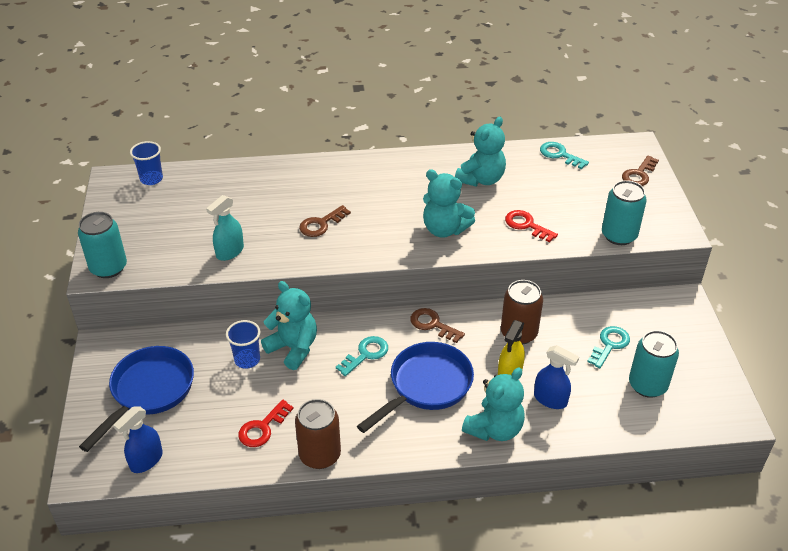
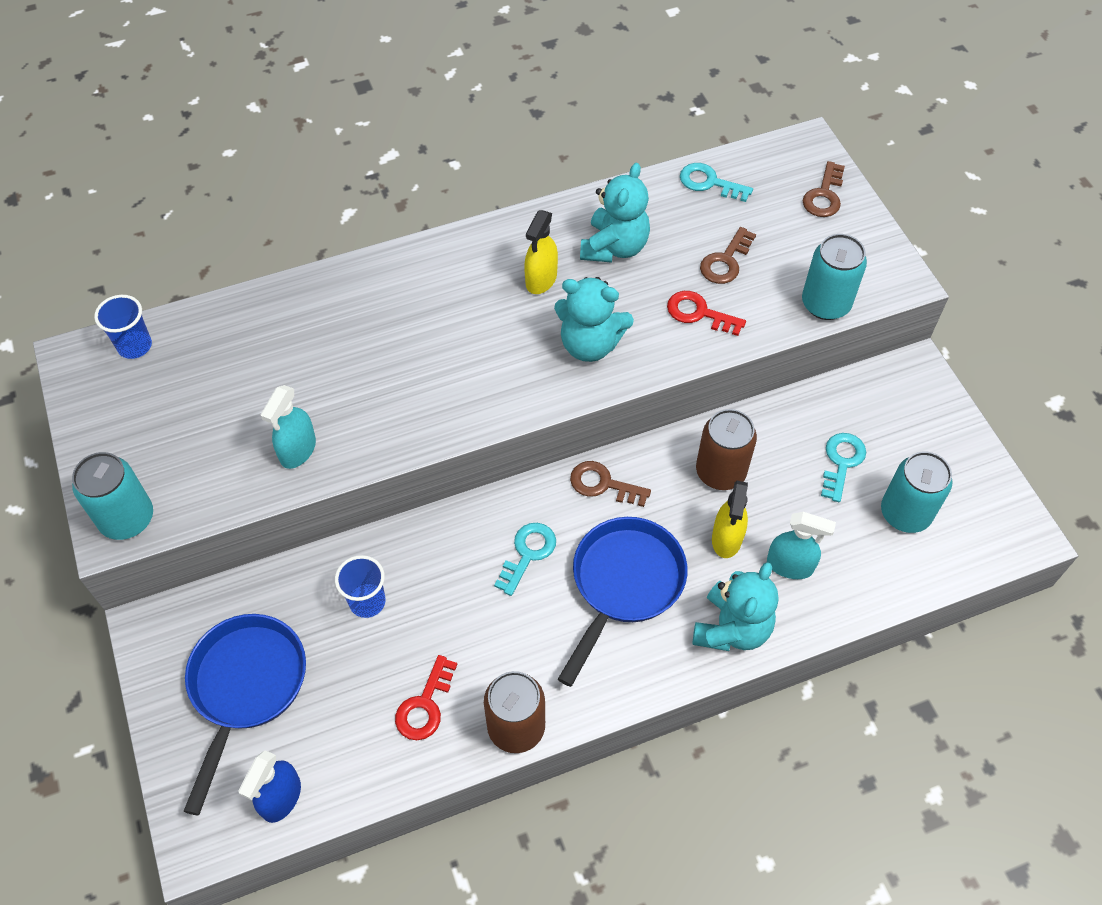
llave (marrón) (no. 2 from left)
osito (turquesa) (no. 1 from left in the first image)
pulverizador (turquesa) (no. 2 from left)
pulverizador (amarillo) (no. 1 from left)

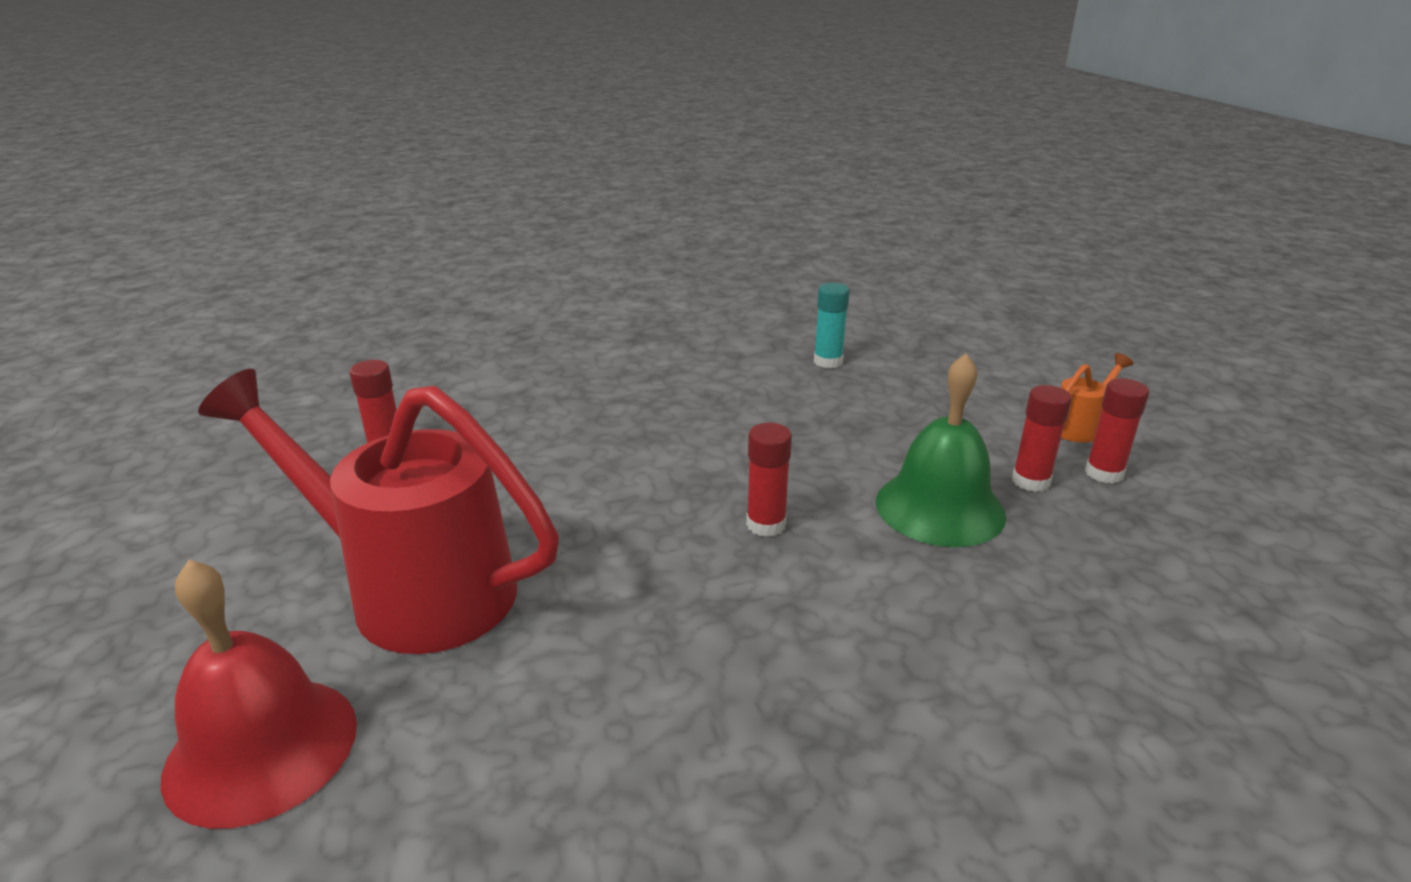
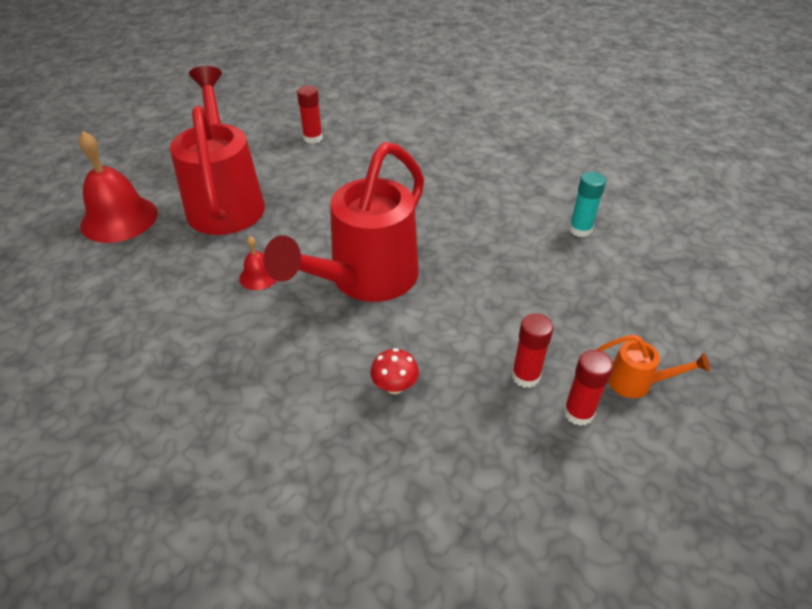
campana (verde)
regadera (rojo) (no. 2 from left)
campana (rojo) (no. 2 from left)
seta (rojo)

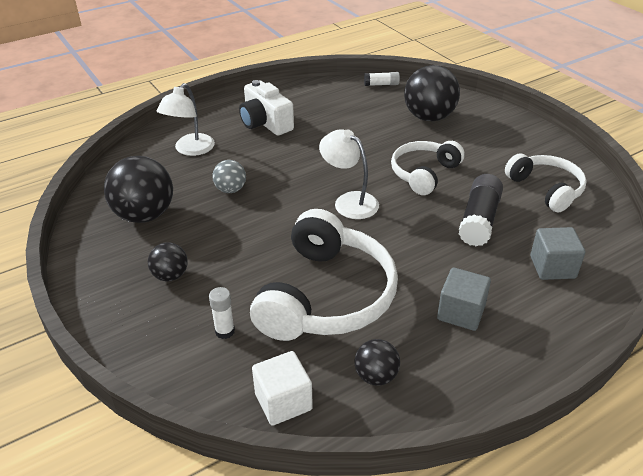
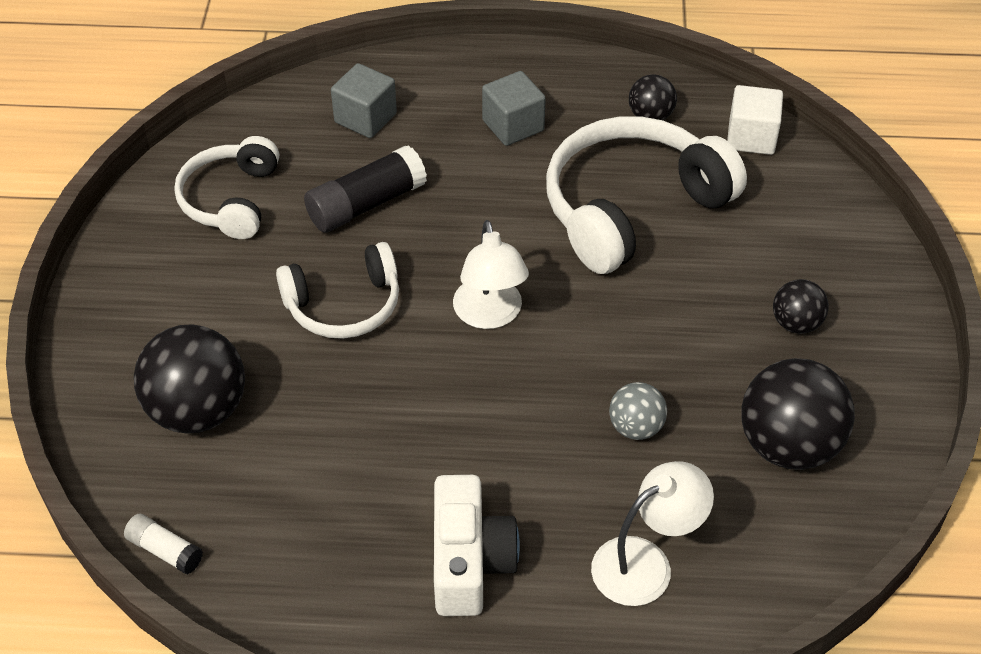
barra de pegamento (blanco) (no. 1 from left in the first image)

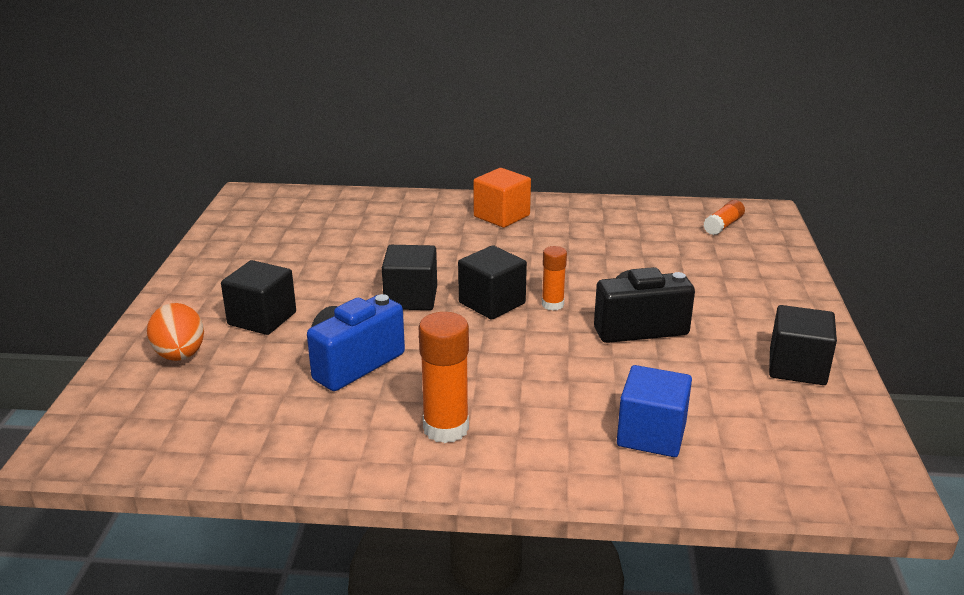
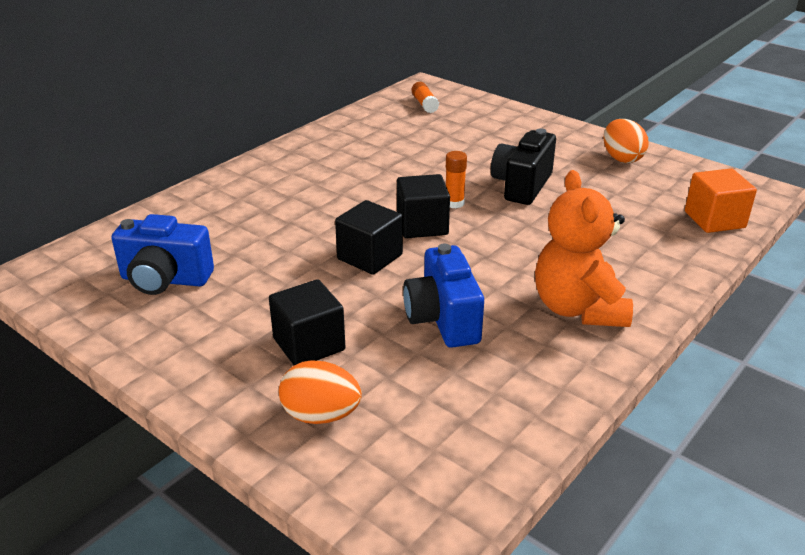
cubo (naranja)
huevo (naranja) (no. 2 from left)
osito (naranja)
cubo (azul)
cámara (azul) (no. 1 from left)

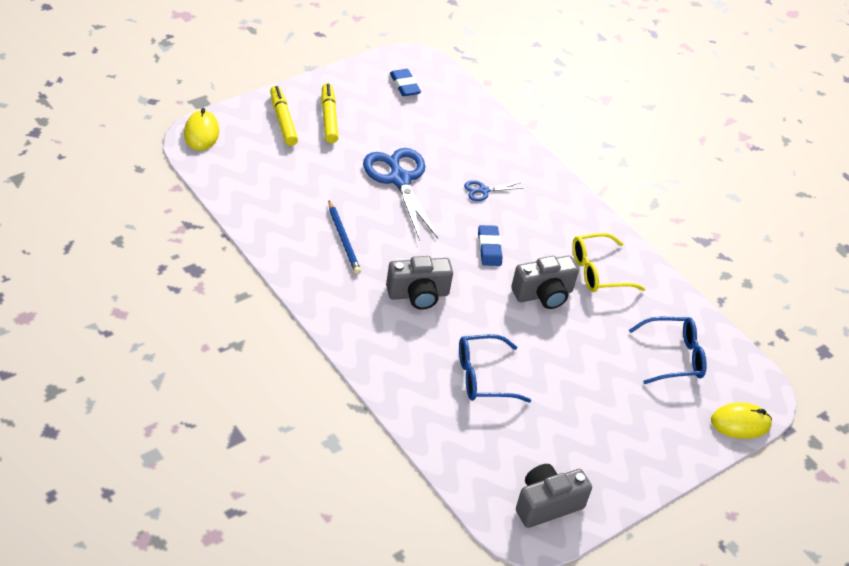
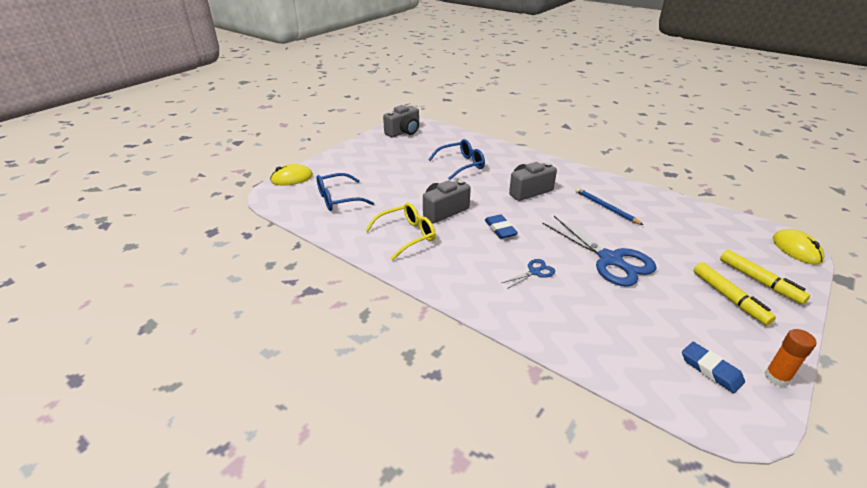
barra de pegamento (naranja)

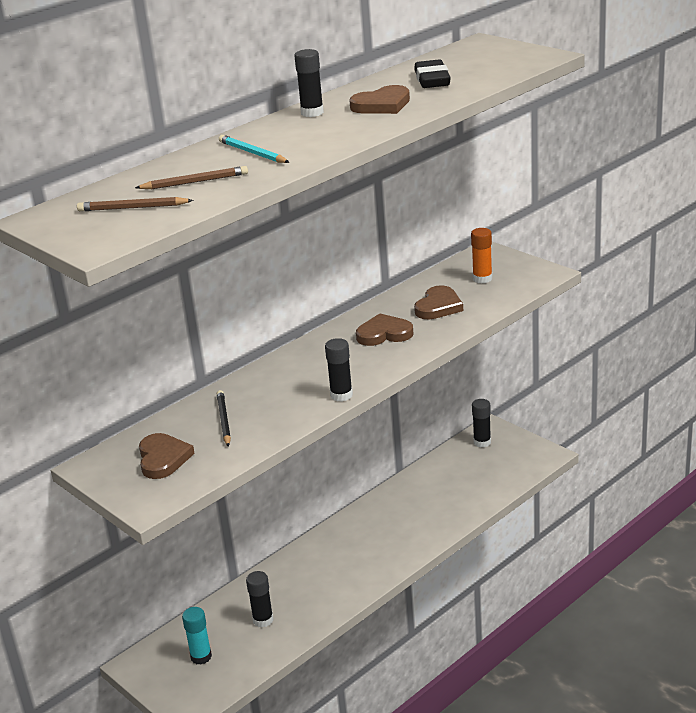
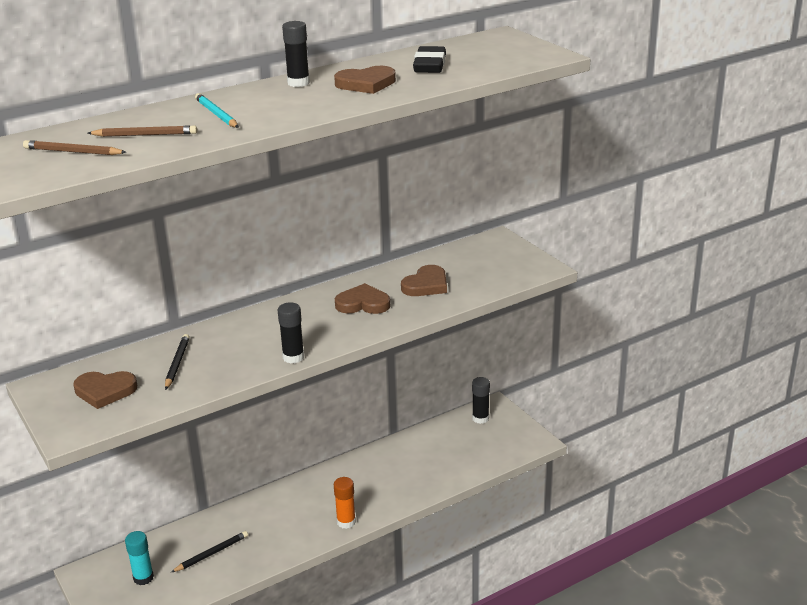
barra de pegamento (naranja)
corazón (marrón) (no. 1 from left)
lápiz (negro) (no. 2 from left)

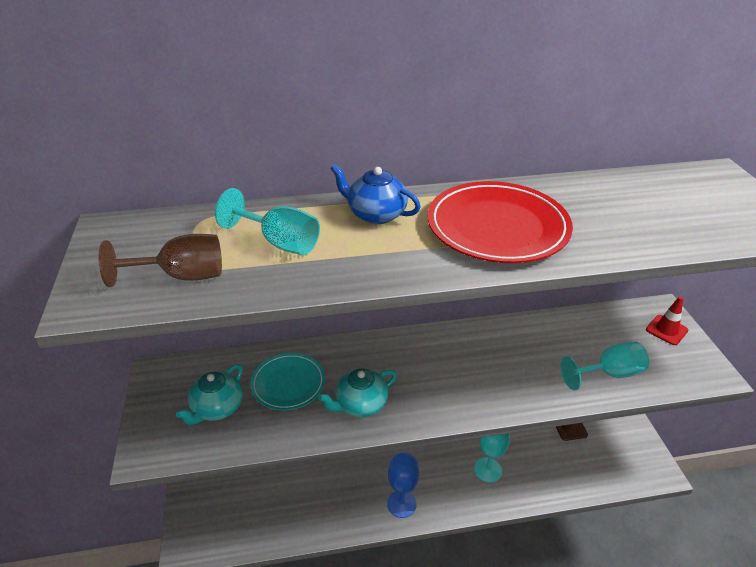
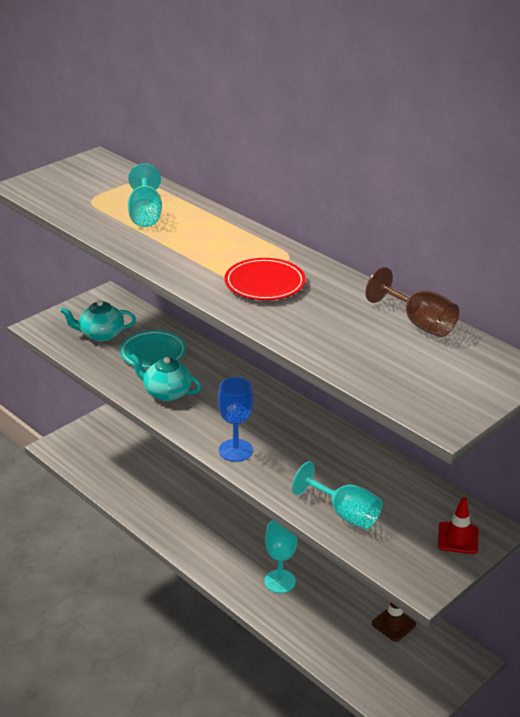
tetera (azul)
plato (rojo)
copa (marrón)
copa (azul)

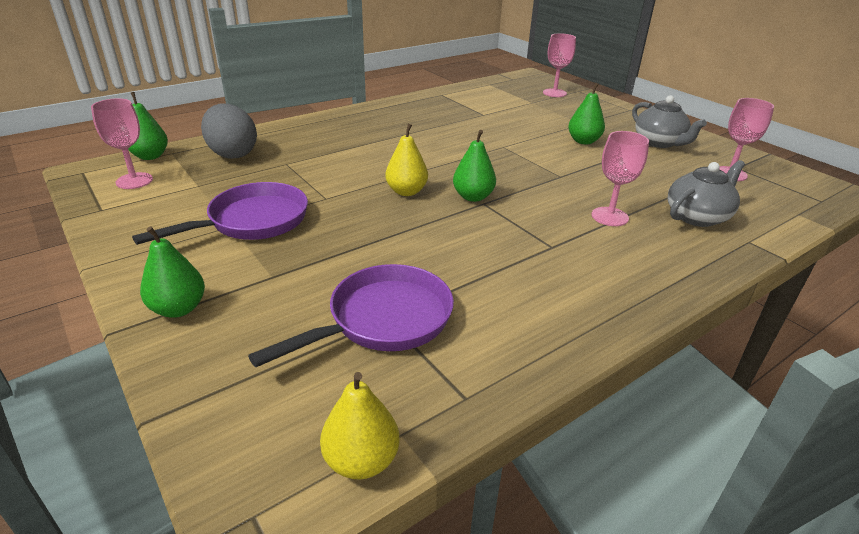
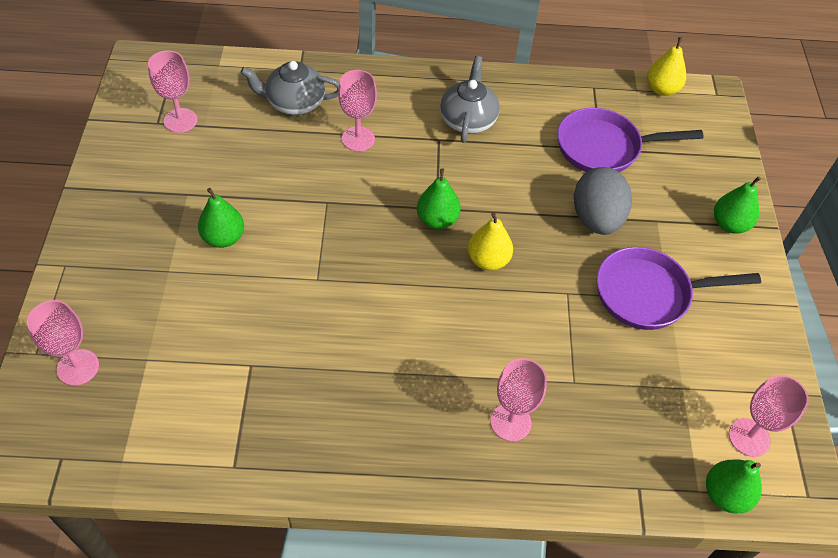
tetera (gris) (no. 2 from left)
huevo (gris)
copa (rosa) (no. 4 from left)

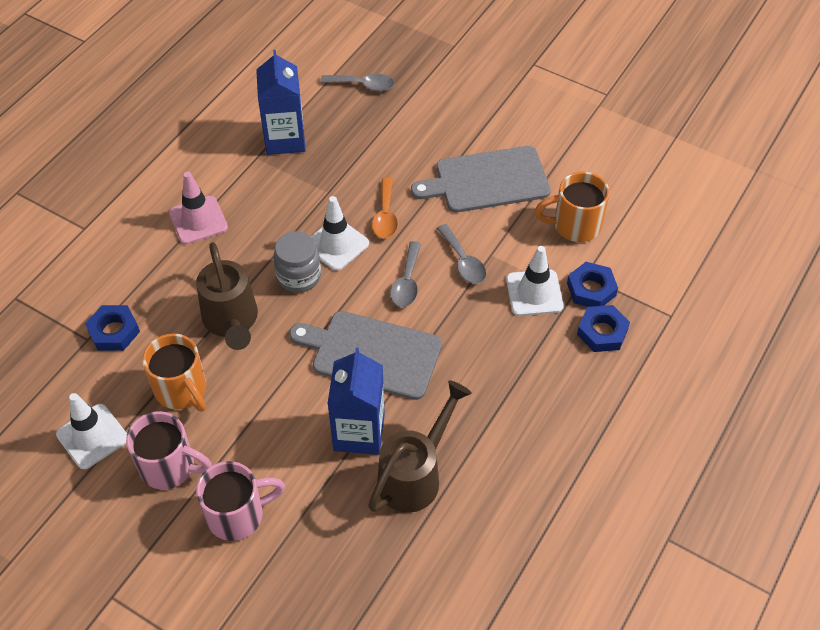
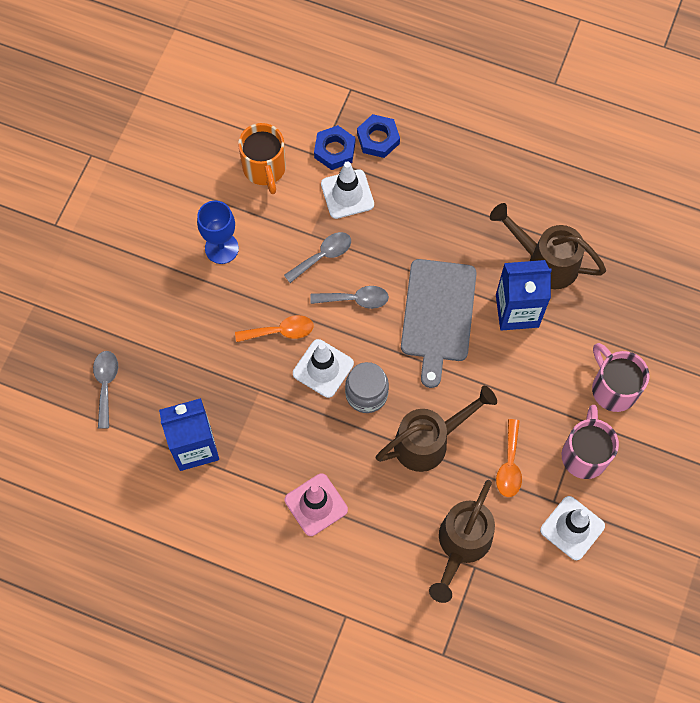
copa (azul)
regadera (marrón) (no. 2 from left)
cuchara (naranja) (no. 2 from left)

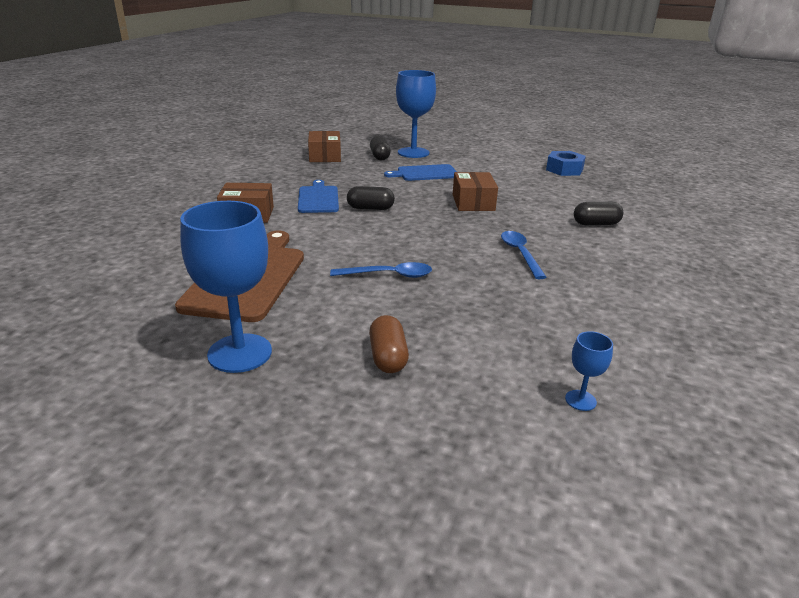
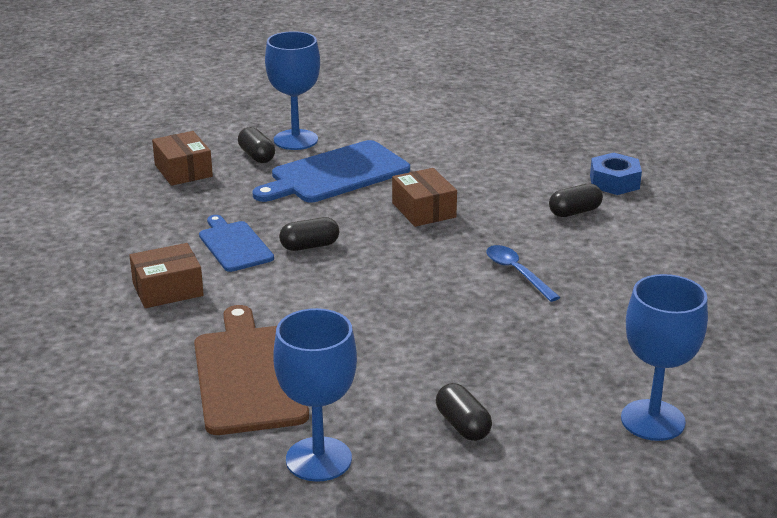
tuerca (azul)
tabla de cortar (azul) (no. 2 from left)
cuchara (azul) (no. 1 from left in the first image)
cápsula (negro) (no. 3 from left)
copa (azul) (no. 3 from left)

